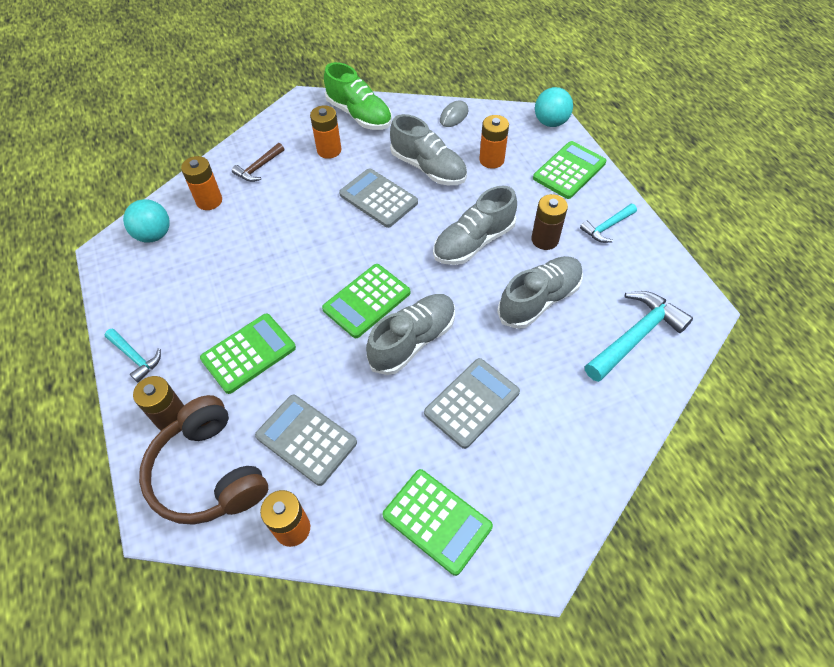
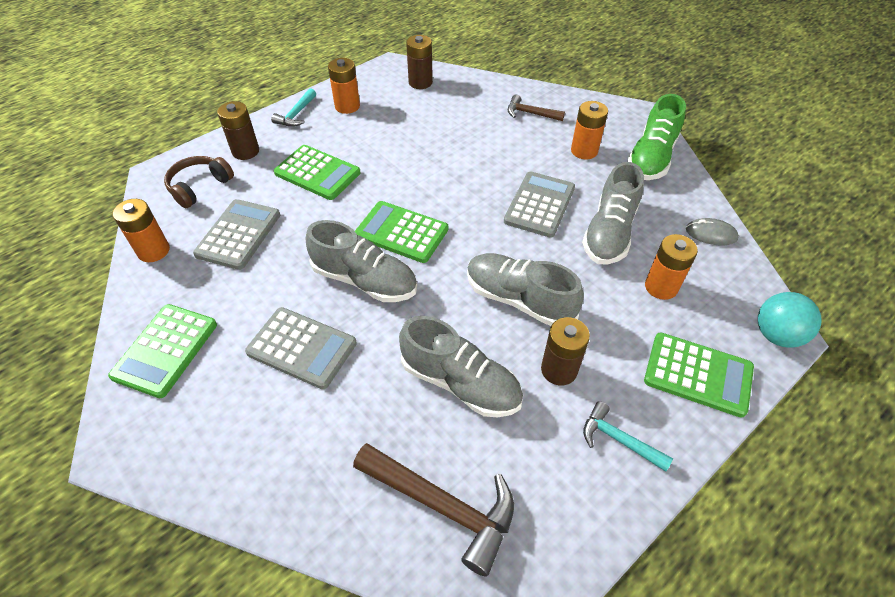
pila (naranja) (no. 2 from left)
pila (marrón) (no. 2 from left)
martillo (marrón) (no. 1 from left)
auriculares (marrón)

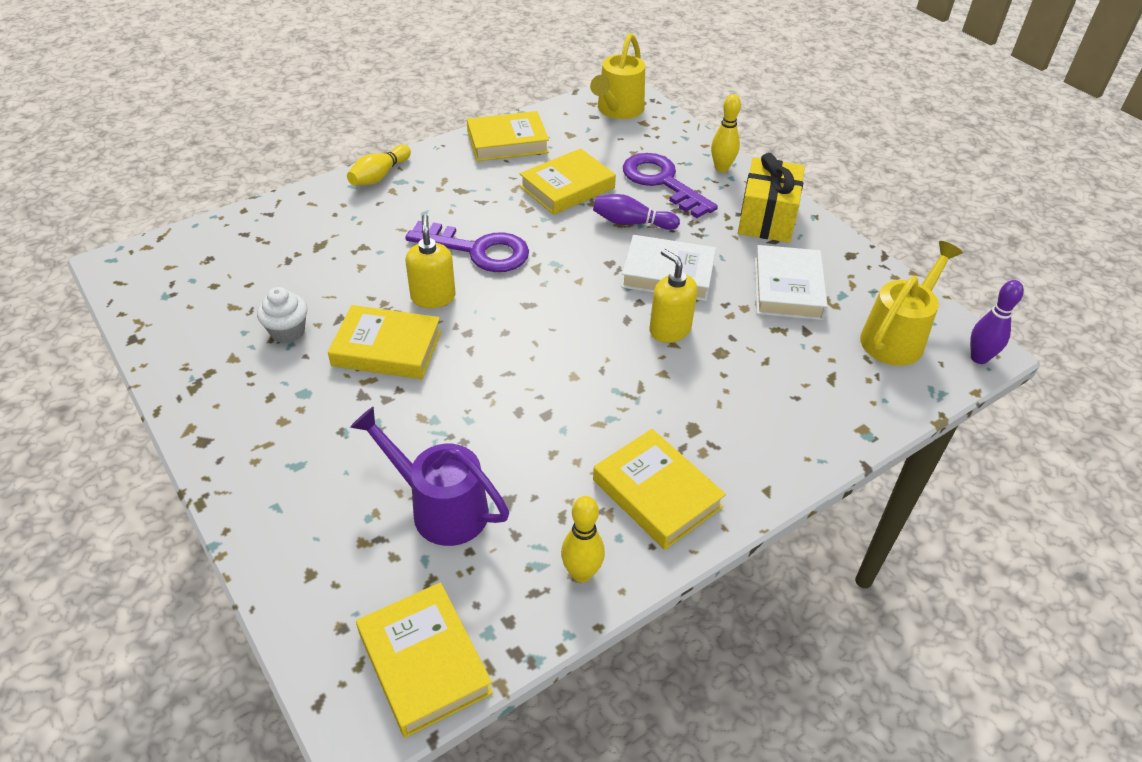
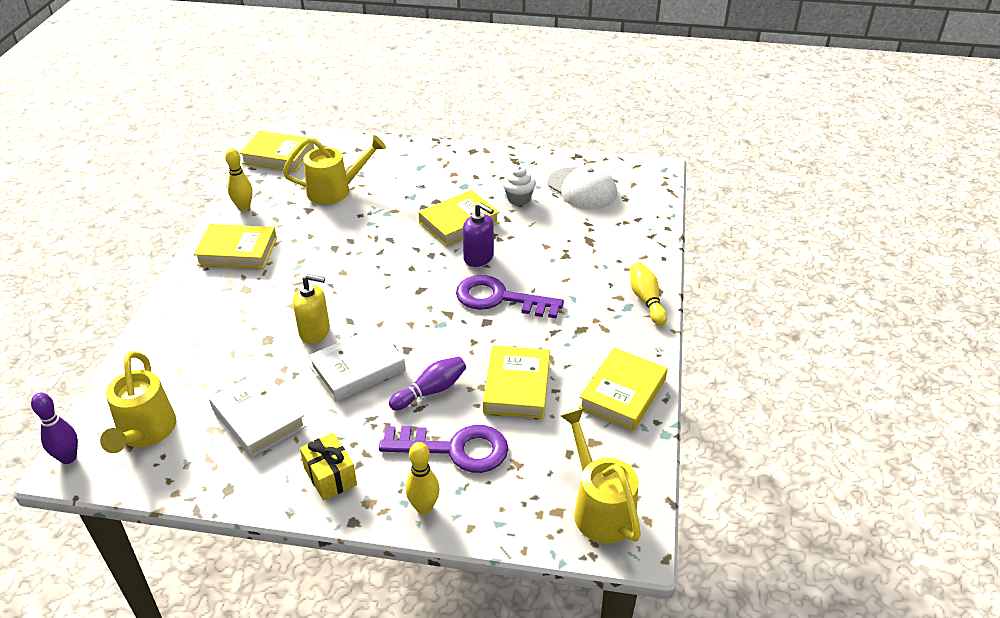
regalo (amarillo)
dispensador de jabón (morado)
llave (morado) (no. 2 from left)
regadera (amarillo) (no. 2 from left)
gorra (blanco)

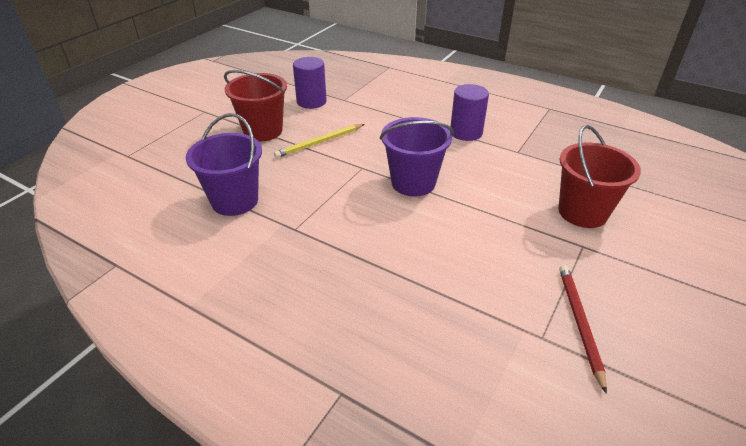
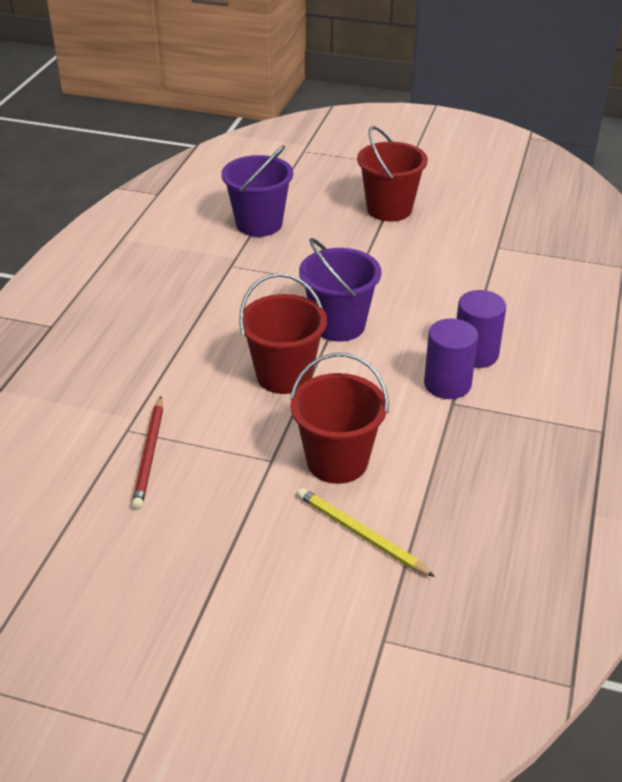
cilindro (morado) (no. 1 from left)
lápiz (amarillo)
lápiz (rojo)
balde (rojo) (no. 1 from left)

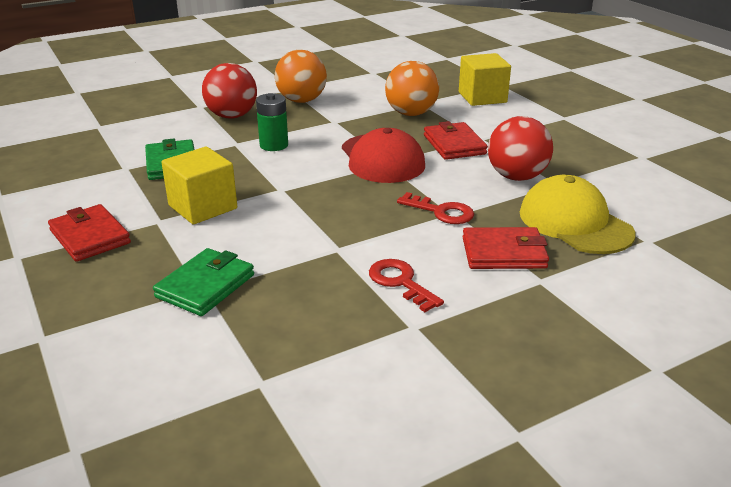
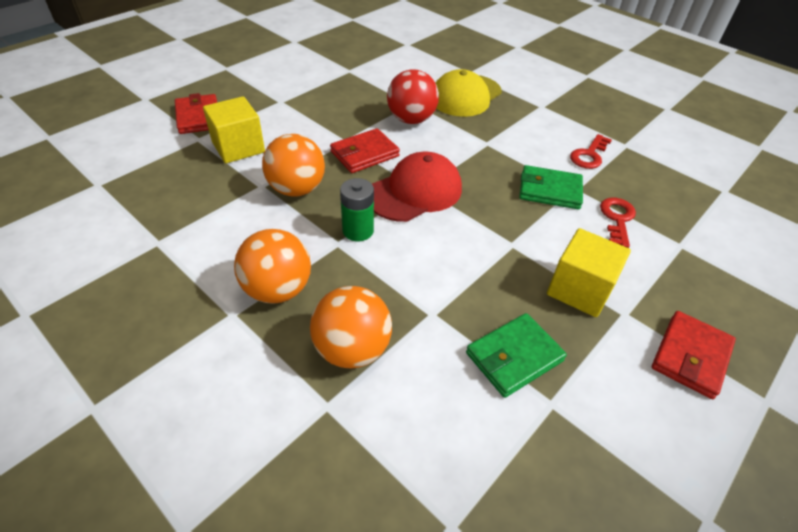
pelota (naranja) (no. 3 from left)
pila (verde)
llave (rojo) (no. 2 from left)
cartera (rojo) (no. 1 from left)
cartera (verde) (no. 2 from left)

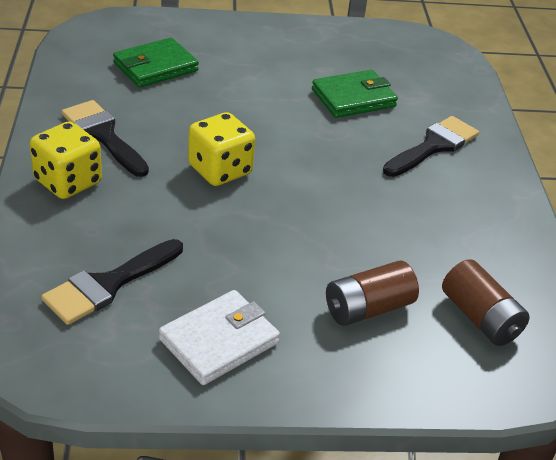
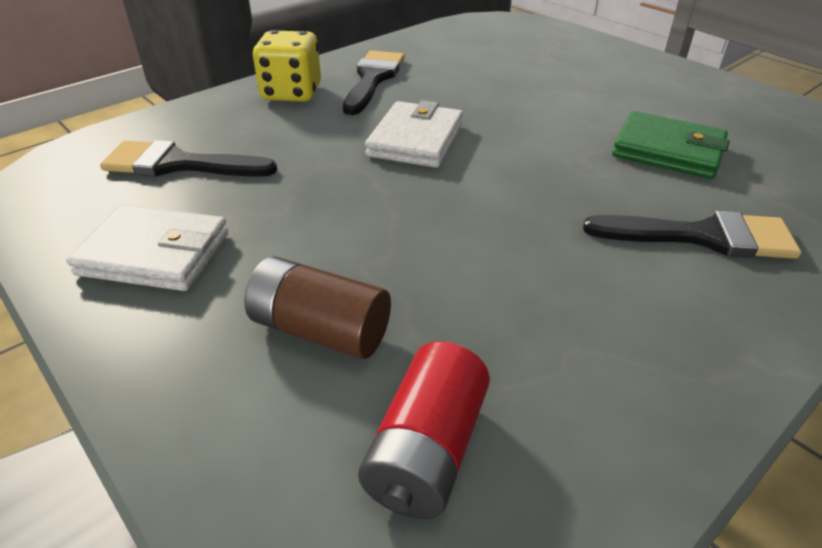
cartera (verde) (no. 1 from left in the first image)
cartera (blanco) (no. 2 from left)
pila (rojo)

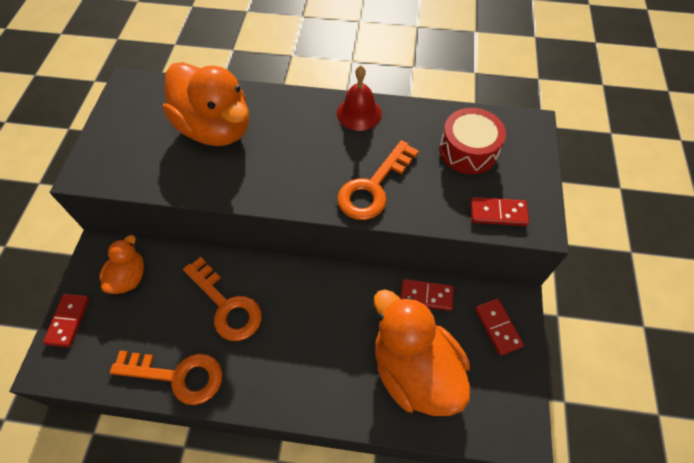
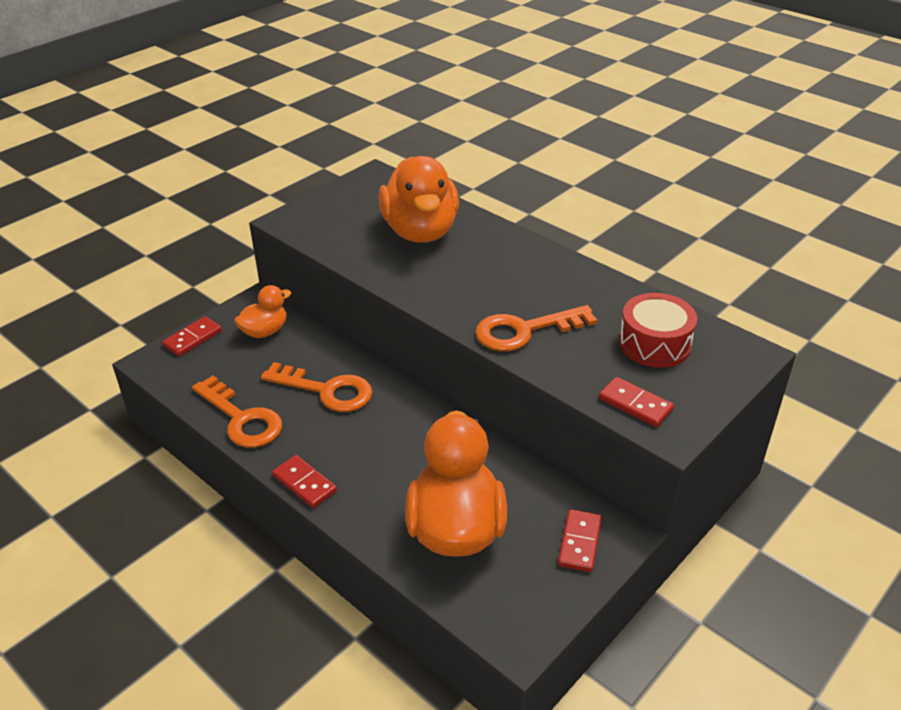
campana (rojo)
llave (naranja) (no. 2 from left)
ficha de dominó (rojo) (no. 2 from left)

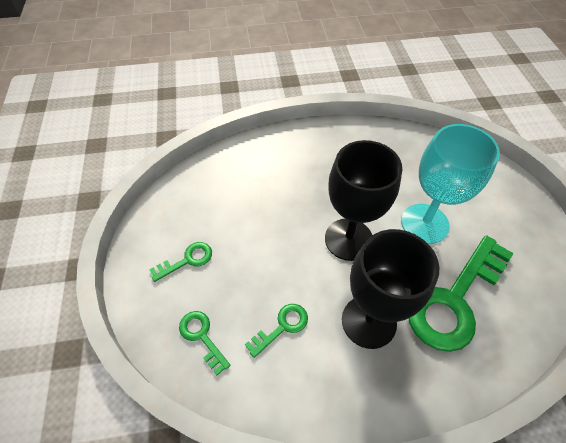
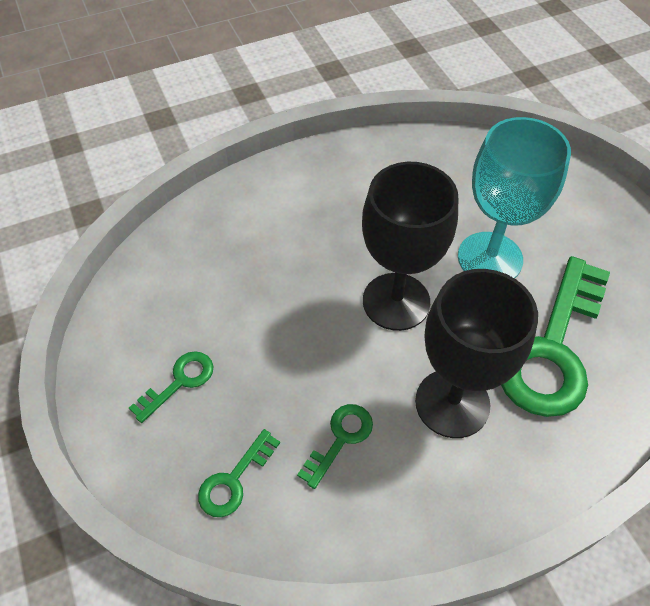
llave (verde) (no. 2 from left)

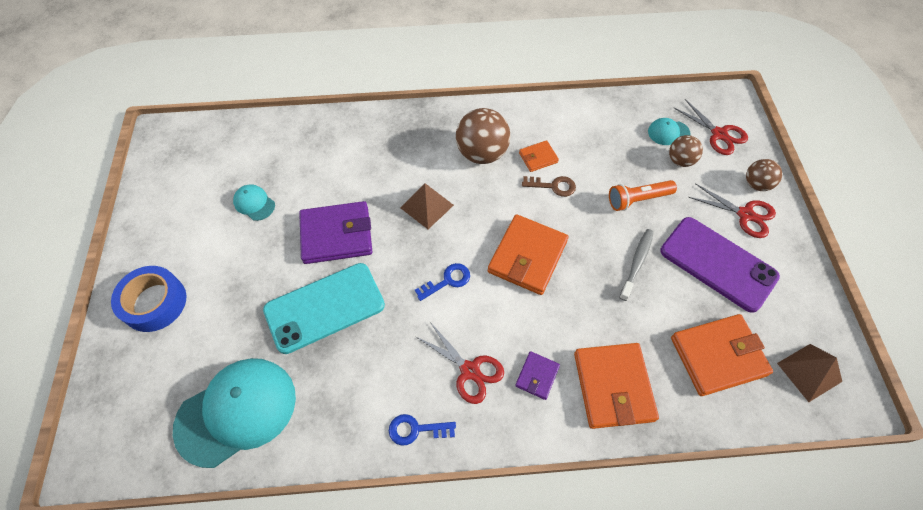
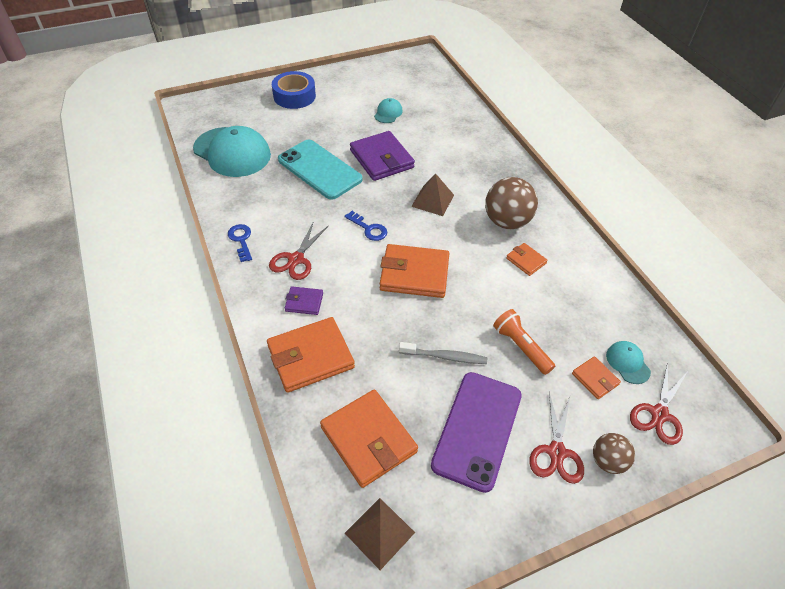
cartera (naranja) (no. 5 from left)
llave (marrón)

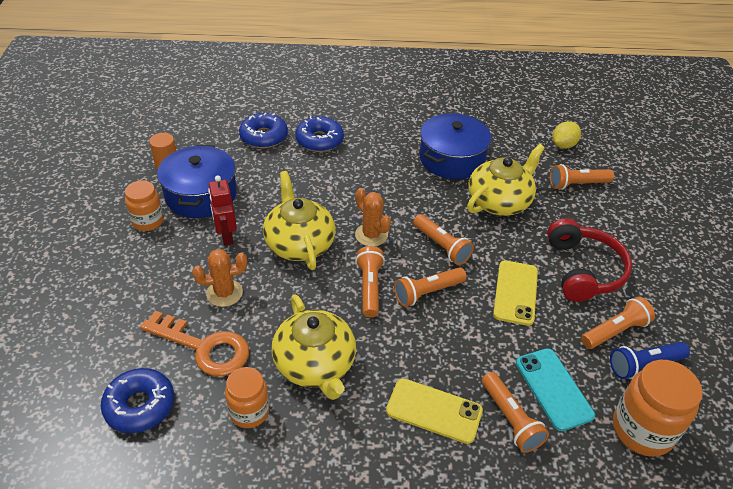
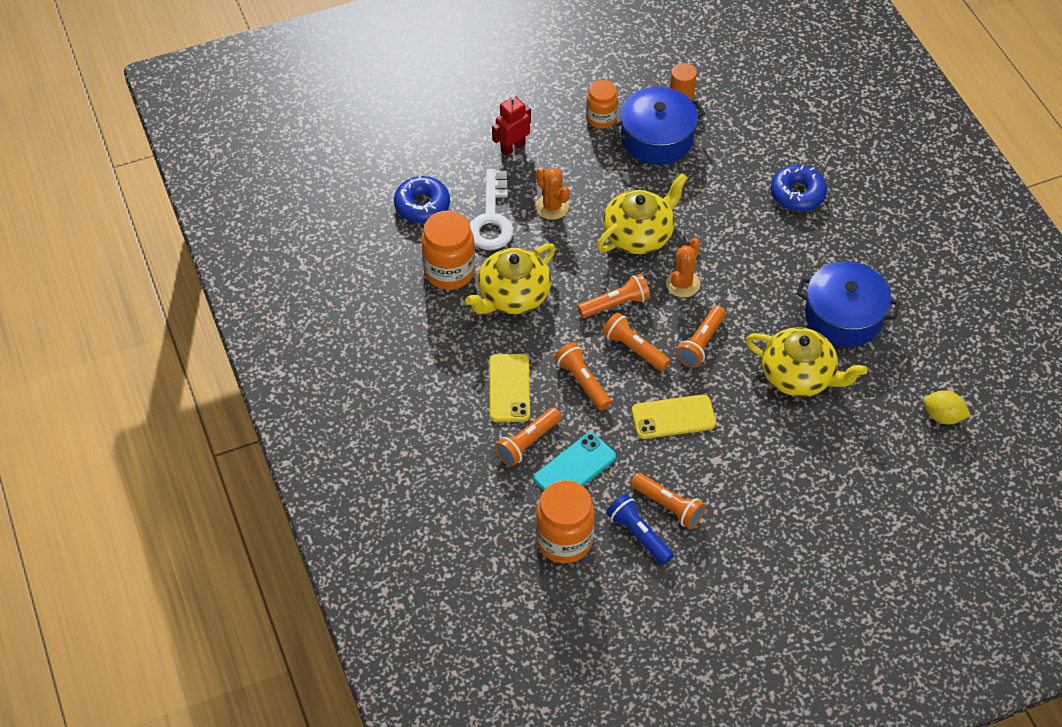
rosquilla (azul) (no. 2 from left in the first image)
lámpara de mano (naranja) (no. 2 from left)
robot (rojo)
auriculares (rojo)
llave (blanco)
tarro (naranja) (no. 1 from left)

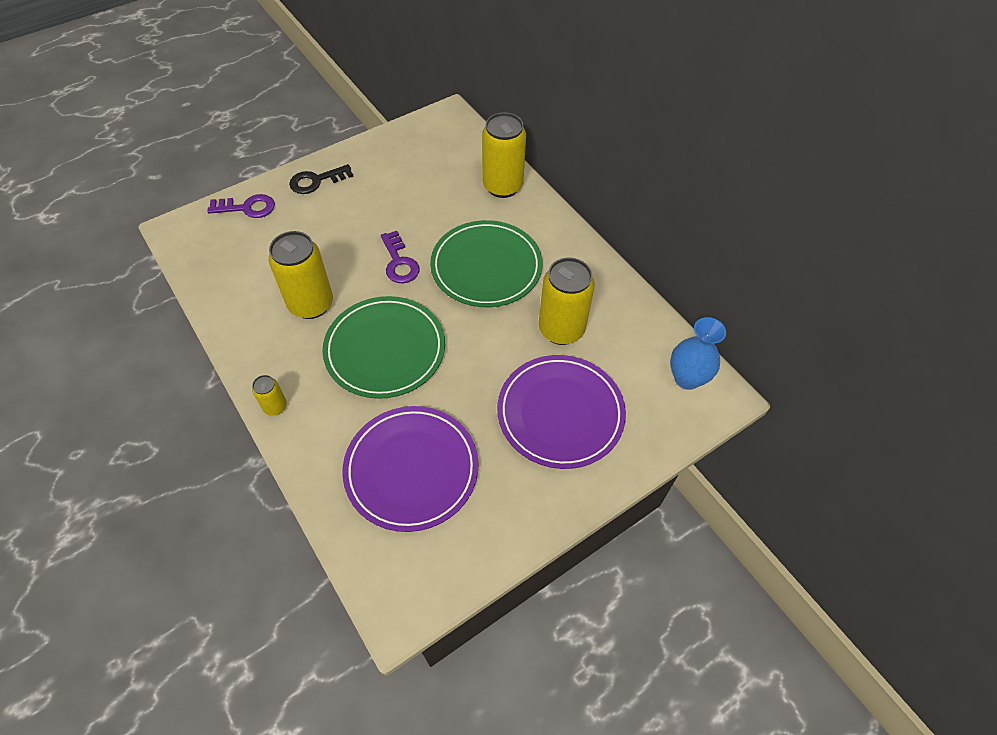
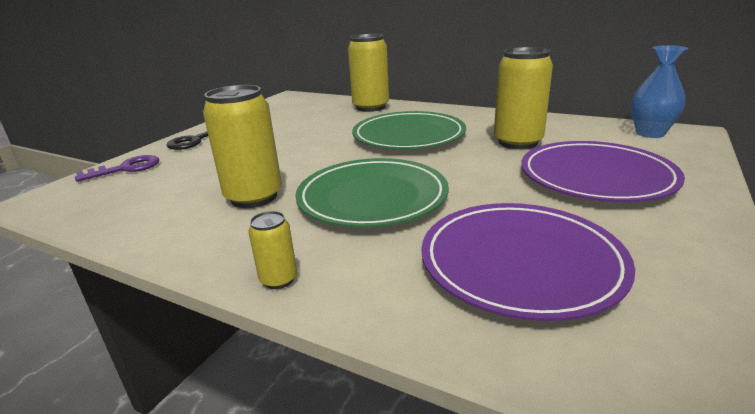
llave (morado) (no. 2 from left in the first image)

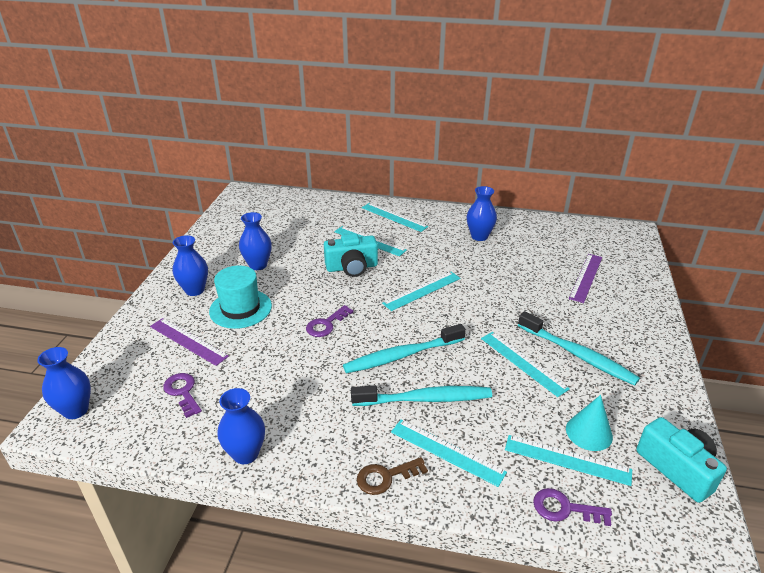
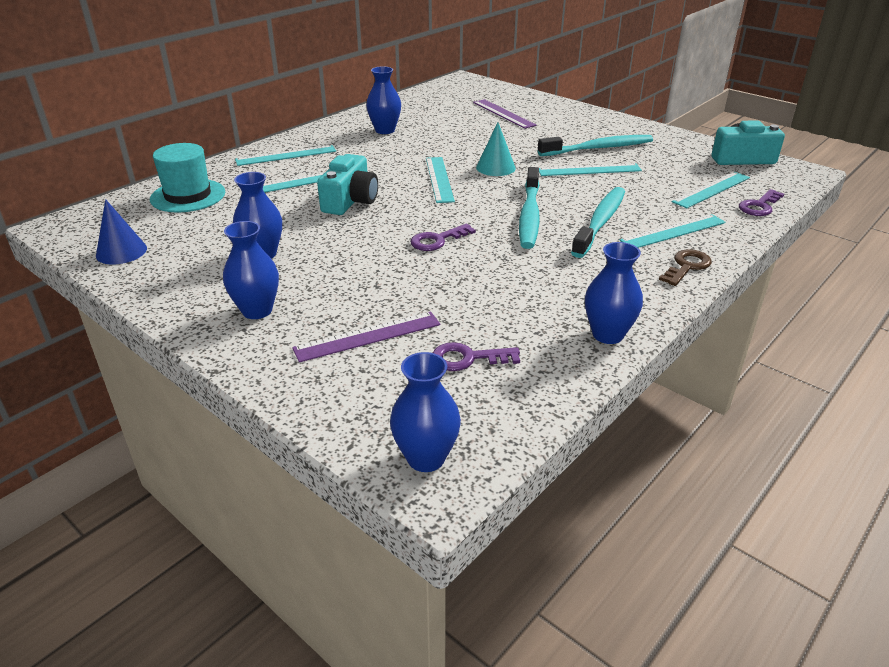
sombrero (turquesa)
llave (morado) (no. 1 from left)
cono (turquesa)
llave (marrón)
cono (azul)

